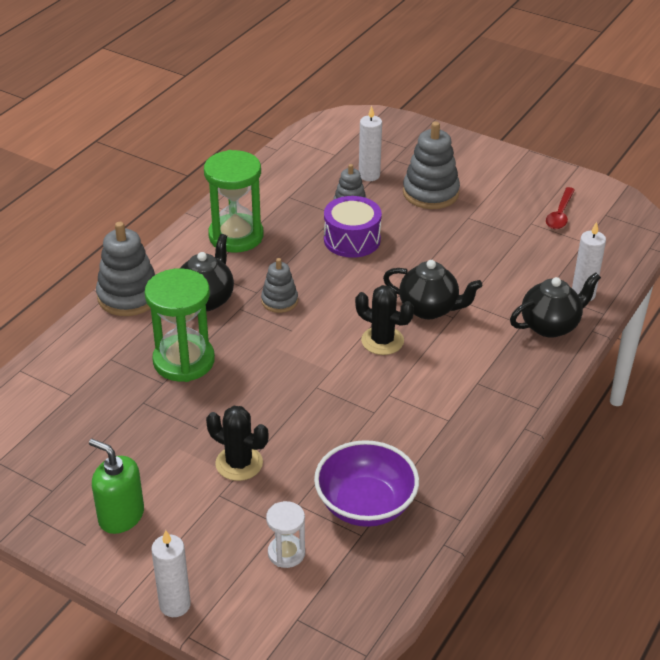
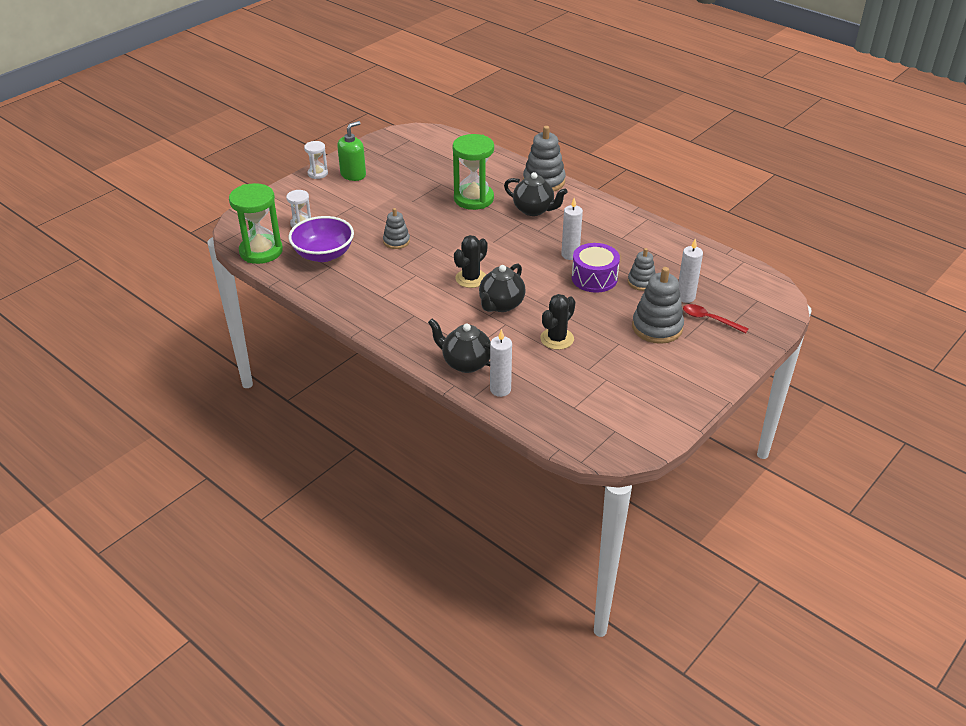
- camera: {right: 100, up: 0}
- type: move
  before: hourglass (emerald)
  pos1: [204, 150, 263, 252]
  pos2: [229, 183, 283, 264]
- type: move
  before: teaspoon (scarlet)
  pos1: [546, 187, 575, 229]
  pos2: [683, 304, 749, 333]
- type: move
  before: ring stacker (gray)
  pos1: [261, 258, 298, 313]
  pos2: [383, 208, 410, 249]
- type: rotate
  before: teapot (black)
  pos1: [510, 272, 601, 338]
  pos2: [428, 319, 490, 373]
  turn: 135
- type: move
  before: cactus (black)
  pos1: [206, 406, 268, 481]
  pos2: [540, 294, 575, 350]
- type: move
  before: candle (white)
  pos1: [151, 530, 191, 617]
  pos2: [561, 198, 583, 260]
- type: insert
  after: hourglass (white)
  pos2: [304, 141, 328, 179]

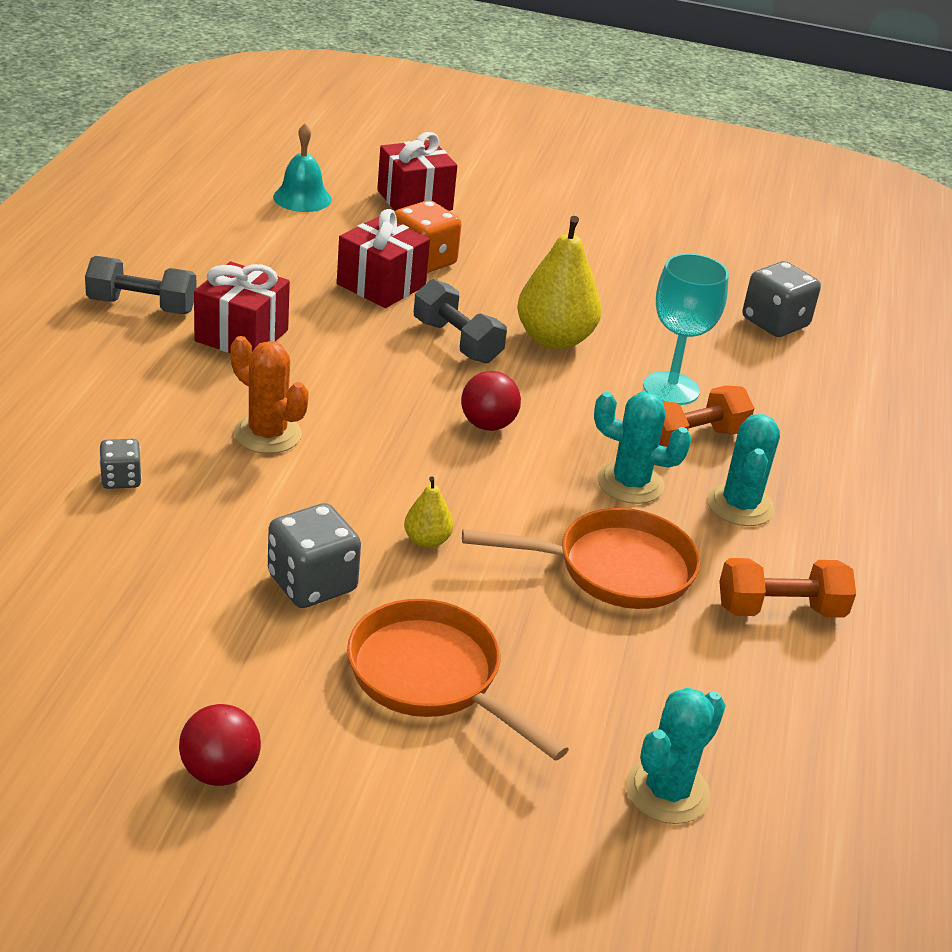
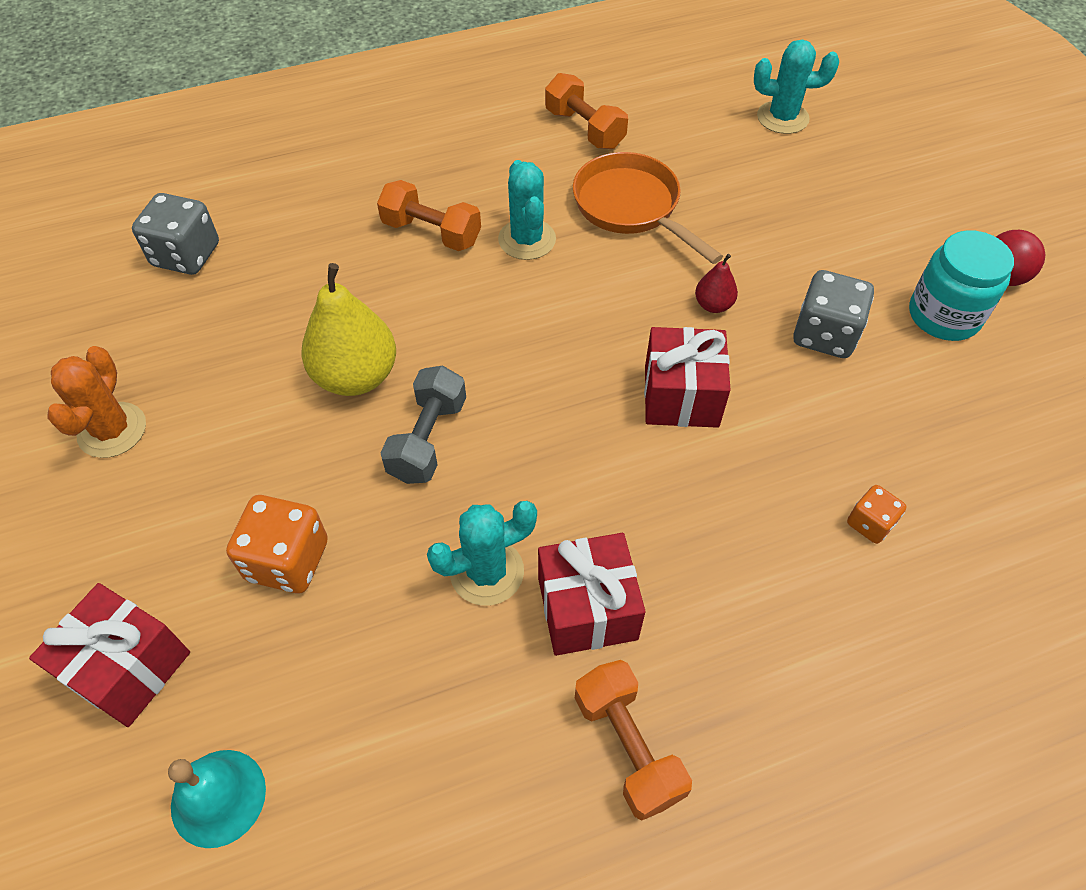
- camera: {right: -120, up: 20}
- type: move
  before: wrapped gift (scarlet)
  pos1: [337, 209, 430, 308]
  pos2: [644, 327, 731, 428]
- type: delete
  before: chalice (teal)
  pos1: [643, 253, 729, 405]
- type: recolor
  before: dumbbell (gray)
  after: dumbbell (orange-coloured)
  pos1: [85, 256, 196, 314]
  pos2: [575, 660, 692, 820]
- type: move
  before: cactus (orange-coloured)
  pos1: [231, 336, 309, 454]
  pos2: [47, 346, 146, 458]
- type: delete
  before: ball (scarlet)
  pos1: [461, 371, 521, 431]
- type: move
  before: cactus (teal)
  pos1: [707, 414, 780, 526]
  pos2: [427, 501, 537, 606]
- type: recolor
  before: dice (gray)
  after: dice (orange-coloured)
  pos1: [99, 439, 142, 489]
  pos2: [847, 485, 907, 544]
- type: recolor
  before: pear (yellow)
  after: pear (scarlet)
  pos1: [404, 476, 453, 548]
  pos2: [695, 254, 738, 313]
- type: delete
  before: skillet (orange-coloured)
  pos1: [347, 599, 569, 761]
- type: insert
  after: preserve jar (teal)
  pos2: [909, 230, 1014, 341]

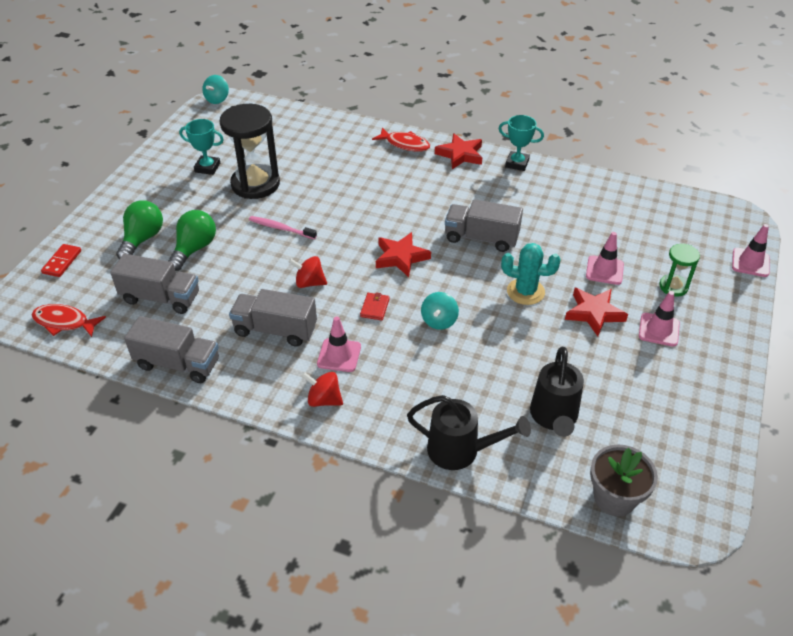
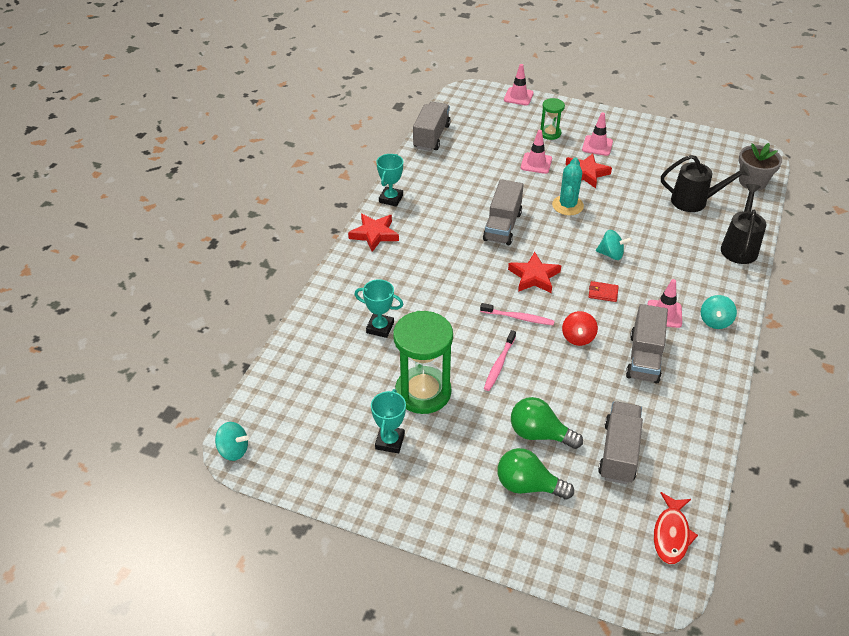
- camera: {right: -90, up: 0}
- type: recolor
  before: hourglass (black)
  after: hourglass (emerald)
  pos1: [220, 104, 280, 199]
  pos2: [393, 311, 453, 414]
- type: delete
  before: fish (scarlet)
  pos1: [372, 127, 430, 152]
- type: delete
  before: domino (scarlet)
  pos1: [41, 244, 81, 277]
- type: move
  before: toy truck (gray)
  pos1: [124, 316, 219, 383]
  pos2: [413, 102, 451, 151]
- type: recolor
  before: whirligig (scarlet)
  after: whirligig (teal)
  pos1: [302, 372, 343, 407]
  pos2: [701, 295, 737, 329]
- type: insert
  after: trophy (teal)
  pos2: [354, 279, 403, 338]
- type: insert
  after: tooth brush (rosy)
  pos2: [480, 303, 554, 325]

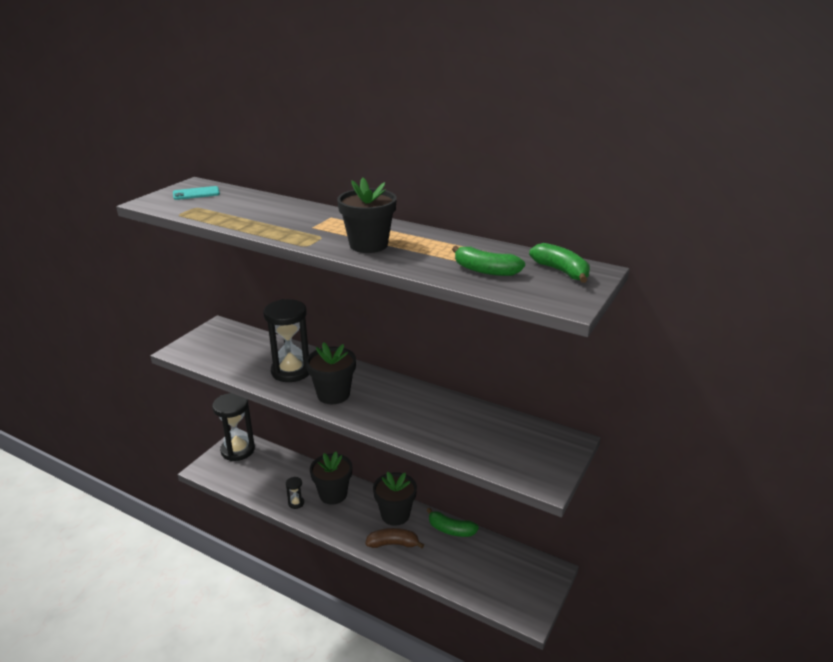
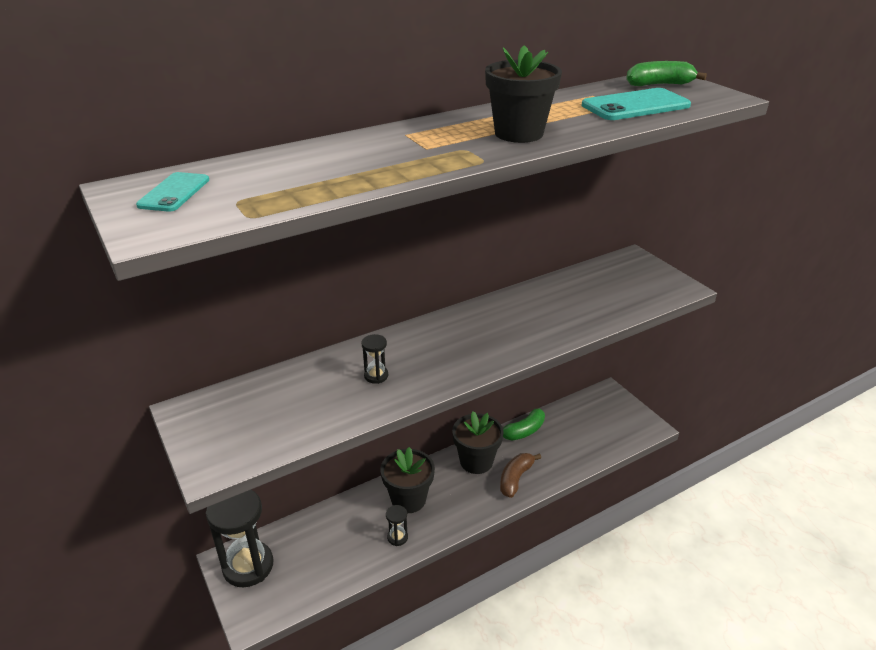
- camera: {right: -60, up: 5}
- type: replace
  before: banana fruit (emerald)
  after: smartphone (teal)
  pos1: [452, 246, 525, 276]
  pos2: [582, 88, 691, 120]
- type: resize
  before: hourglass (black)
  pos1: [263, 299, 309, 382]
  pos2: [361, 334, 388, 384]
  scale: 0.43
- type: delete
  before: plant pot (black)
  pos1: [306, 342, 356, 404]

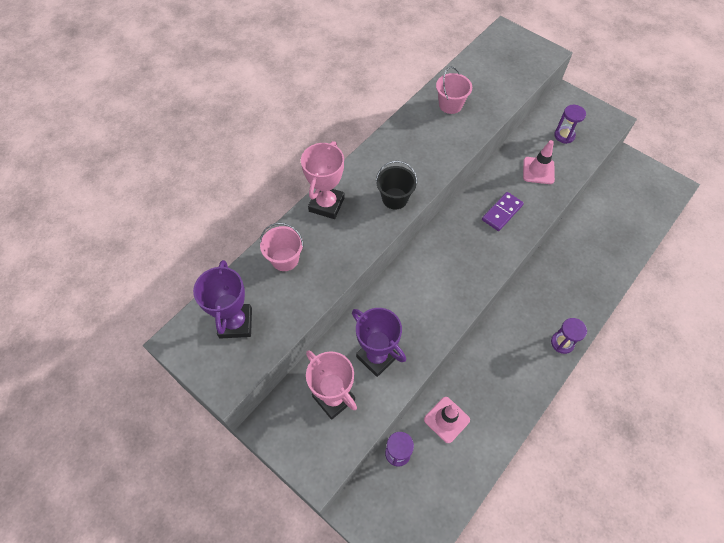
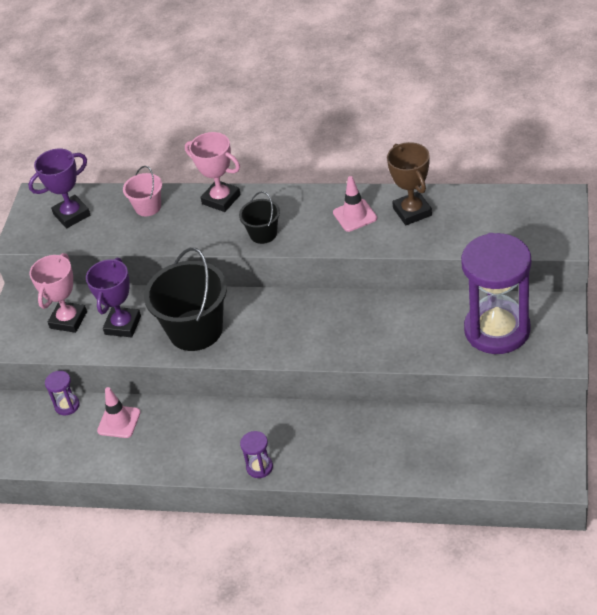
- camera: {right: 65, up: -15}
- type: replace
  before: pail (rosy)
  after: trophy (russet)
  pos1: [436, 67, 472, 114]
  pos2: [387, 142, 432, 225]
- type: resize
  before: hourglass (purple)
  pos1: [554, 105, 586, 144]
  pos2: [461, 233, 531, 354]
  scale: 2.48
- type: move
  before: safety cone (rosy)
  pos1: [523, 140, 555, 184]
  pos2: [333, 176, 377, 232]
- type: rotate
  before: trophy (rosy)
  pos1: [301, 141, 345, 219]
  pos2: [185, 132, 241, 212]
  turn: 45
- type: delete
  before: domino (purple)
  pos1: [482, 192, 524, 231]
- type: insert
  after: pail (black)
  pos2: [144, 248, 227, 351]

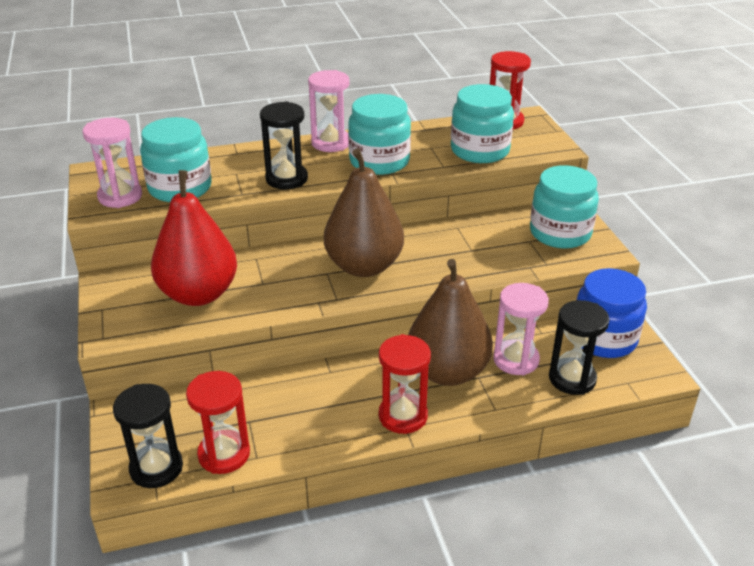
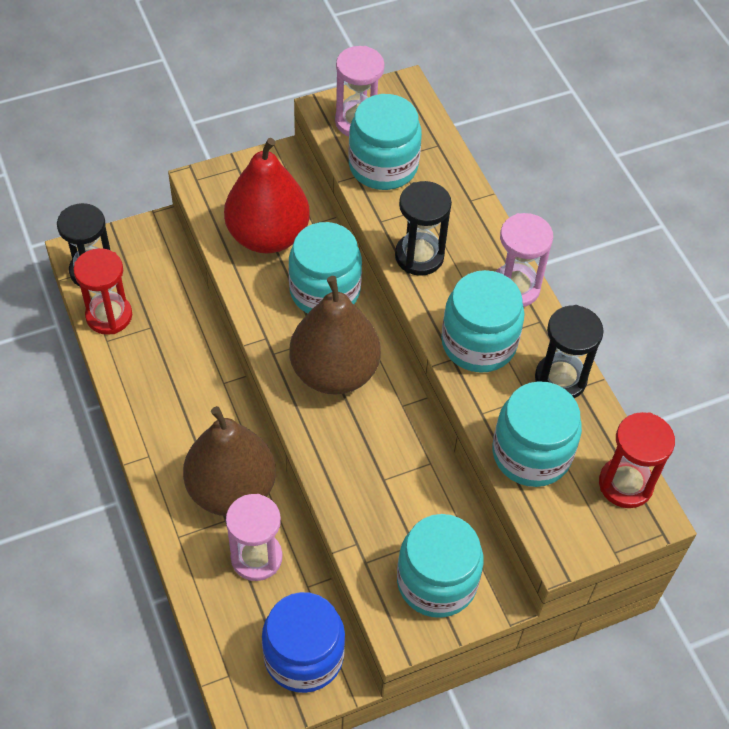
- camera: {right: 80, up: 20}
- type: move
  before: hourglass (black)
  pos1: [549, 300, 609, 395]
  pos2: [535, 305, 604, 398]
- type: delete
  before: hourglass (scarlet)
  pos1: [379, 334, 431, 434]
- type: insert
  after: preserve jar (teal)
  pos2: [288, 222, 362, 314]

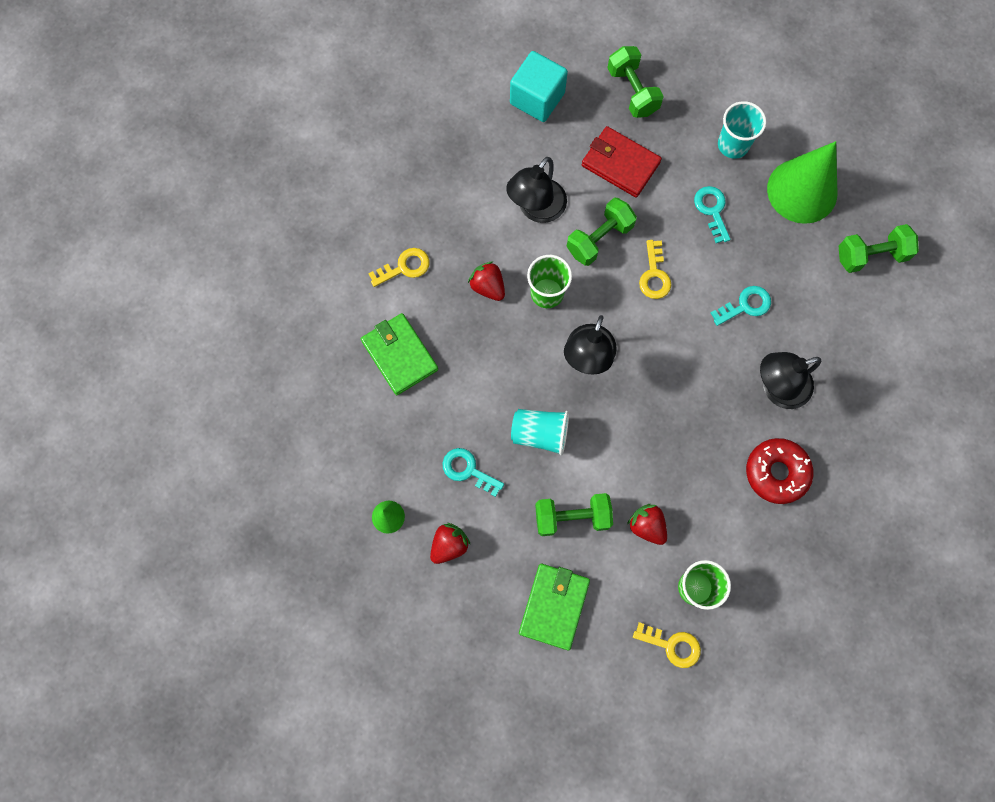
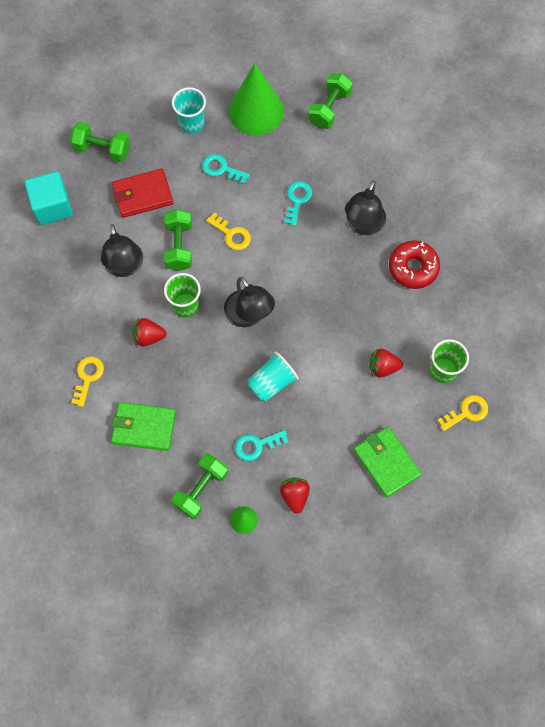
- camera: {right: -50, up: -5}
- type: move
  before: dumbbell (emerald)
  pos1: [535, 493, 613, 536]
  pos2: [172, 453, 228, 519]

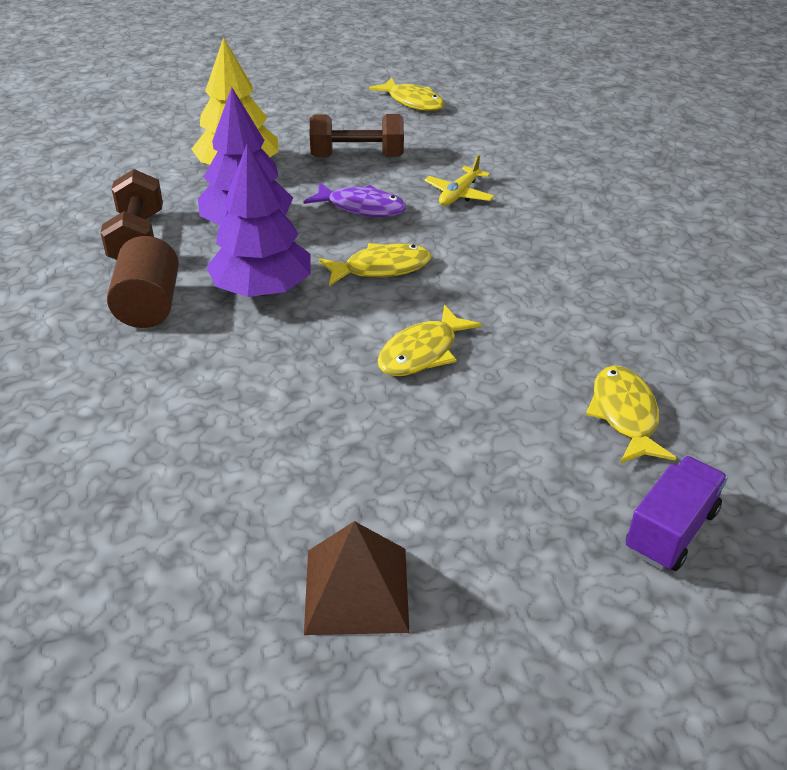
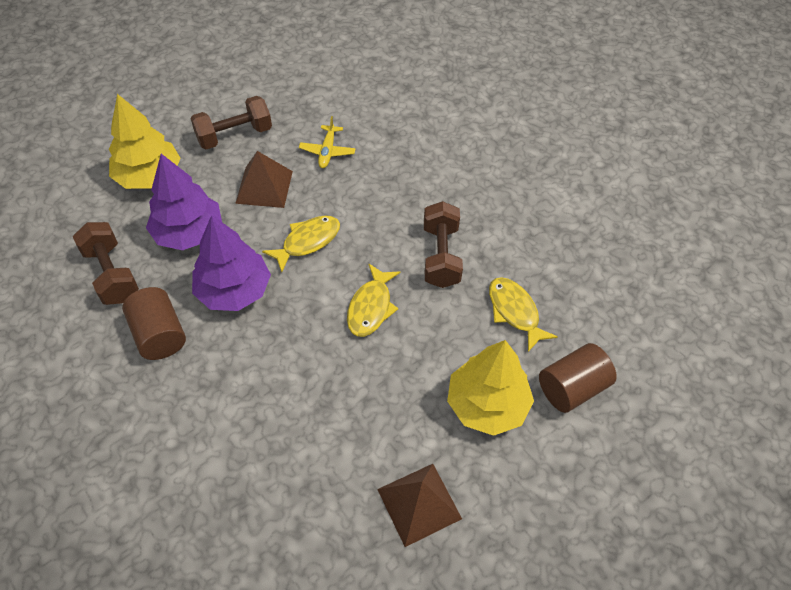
- camera: {right: -25, up: 15}
- type: delete
  before: fish (yellow)
  pos1: [369, 78, 445, 111]
- type: replace
  before: fish (purple)
  after: pyramid shape (russet)
  pos1: [303, 182, 407, 217]
  pos2: [235, 151, 293, 208]
- type: replace
  before: toy truck (purple)
  after: solid cylinder (russet)
  pos1: [626, 456, 728, 571]
  pos2: [539, 343, 617, 413]
- type: insert
  after: dumbbell (russet)
  pos2: [424, 201, 463, 288]
- type: insert
  after: tree (yellow)
  pos2: [447, 340, 534, 436]

